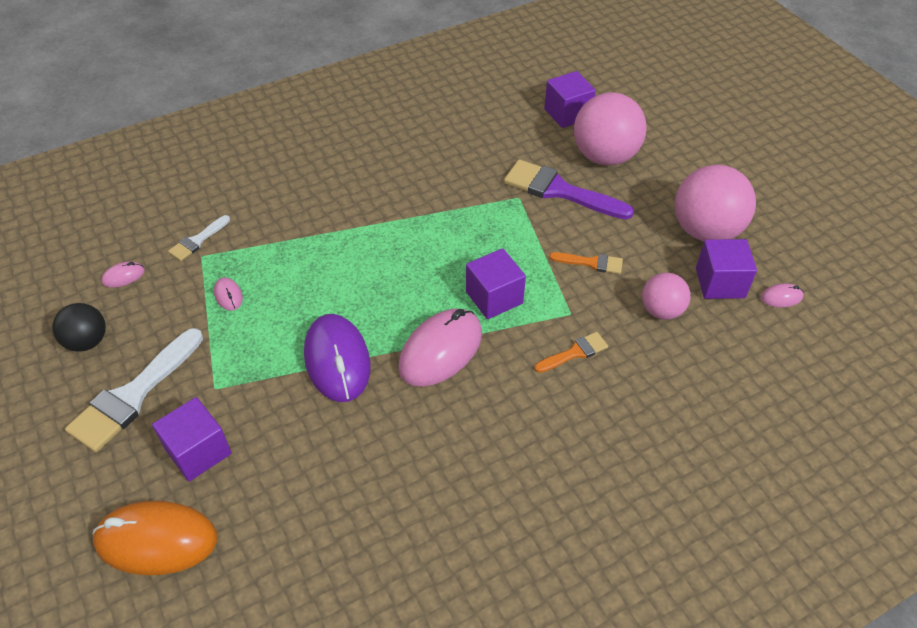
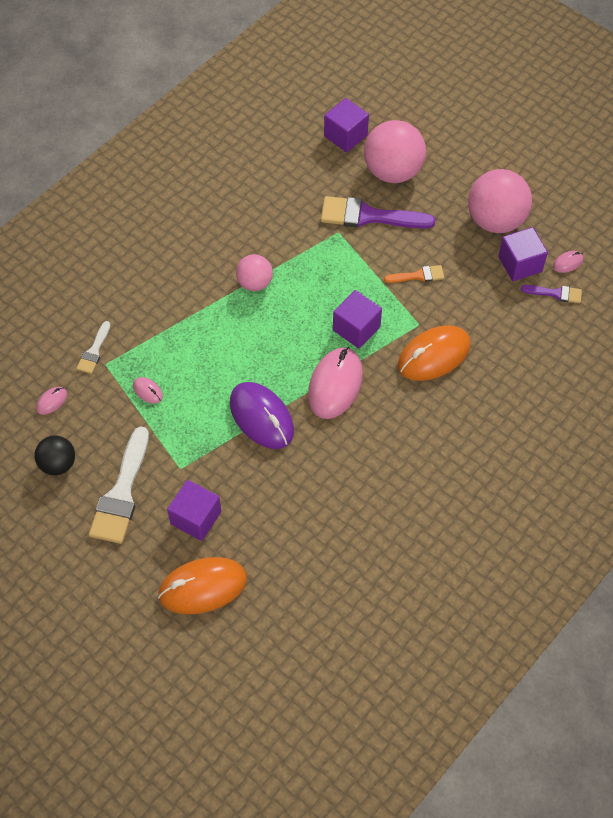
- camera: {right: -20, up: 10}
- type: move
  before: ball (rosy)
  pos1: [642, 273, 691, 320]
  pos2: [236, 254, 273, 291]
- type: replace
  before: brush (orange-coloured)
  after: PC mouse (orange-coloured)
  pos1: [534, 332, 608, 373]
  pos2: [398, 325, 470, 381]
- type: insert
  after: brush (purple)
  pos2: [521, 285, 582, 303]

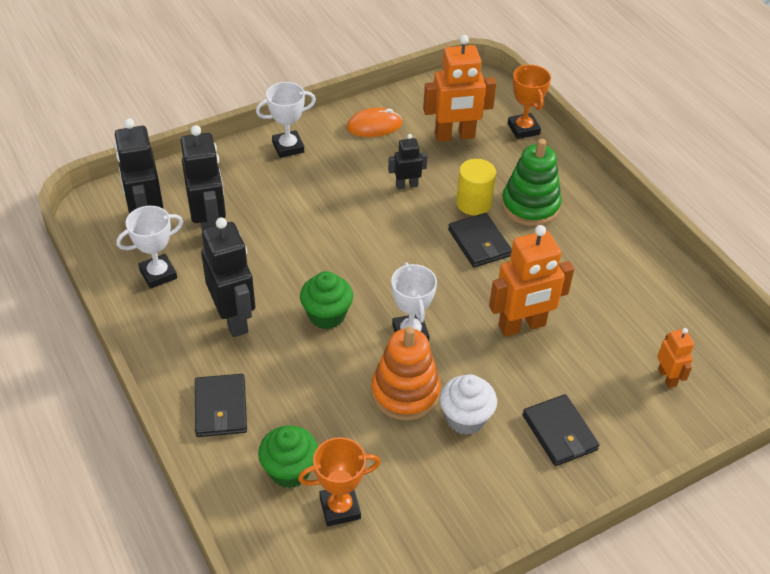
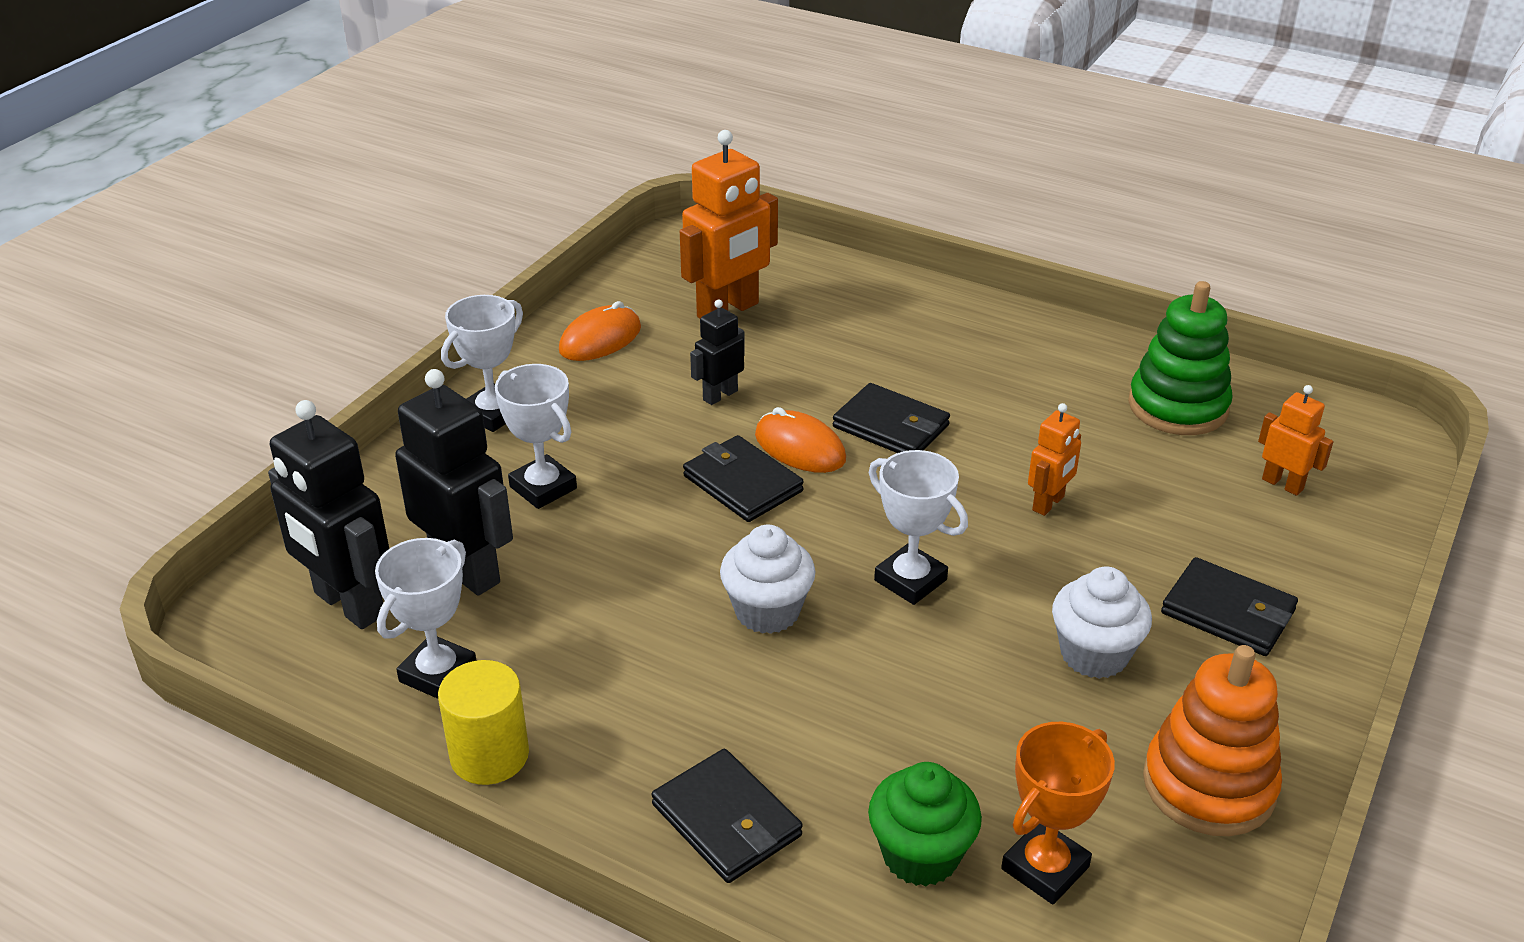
- camera: {right: -30, up: -10}
- type: delete
  before: trophy (orange-coloured)
  pos1: [508, 65, 551, 139]
- type: move
  before: ring stacker (emerald)
  pos1: [501, 139, 562, 226]
  pos2: [1128, 281, 1233, 435]
- type: move
  before: solid cylinder (yellow)
  pos1: [456, 159, 496, 216]
  pos2: [438, 660, 529, 785]
- type: delete
  before: toy robot (black)
  pos1: [201, 217, 255, 337]
- type: resize
  before: toy robot (orange-coloured)
  pos1: [489, 225, 574, 337]
  pos2: [1028, 403, 1081, 516]
  scale: 0.53
- type: recolor
  before: fairy cake (emerald)
  after: fairy cake (white)
  pos1: [300, 271, 353, 329]
  pos2: [720, 525, 815, 634]
- type: move
  before: ring stacker (orange-coloured)
  pos1: [371, 326, 441, 420]
  pos2: [1143, 645, 1282, 836]
- type: insert
  after: trophy (white)
  pos2: [495, 364, 577, 509]
- type: insert
  after: PC mouse (orange-coloured)
  pos2: [755, 407, 846, 473]
- type: insert
  after: card wallet (black)
  pos2: [683, 435, 804, 522]

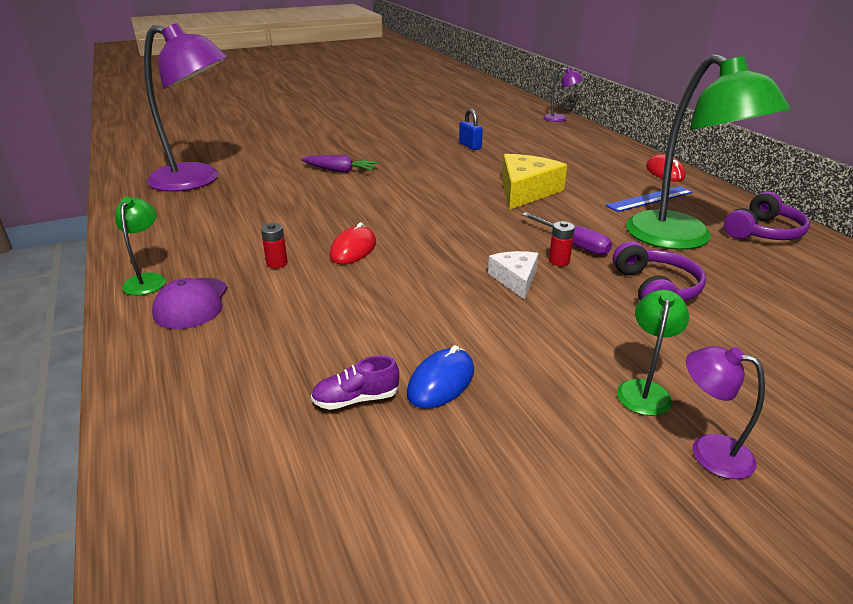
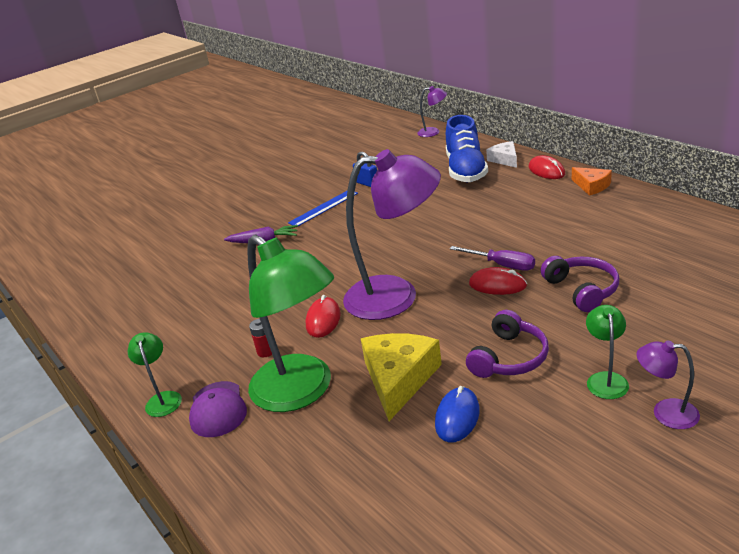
- camera: {right: -10, up: 0}
- type: move
  before: reading lamp (purple)
  pos1: [144, 23, 228, 192]
  pos2: [343, 149, 441, 320]
- type: move
  before: reading lamp (emerald)
  pos1: [626, 54, 791, 250]
  pos2: [247, 234, 334, 412]
- type: move
  before: piece of cheese (yellow)
  pos1: [502, 154, 567, 210]
  pos2: [361, 333, 442, 421]
- type: move
  before: ruler (royal blue)
  pos1: [606, 186, 693, 212]
  pos2: [288, 191, 358, 226]
- type: move
  before: headset (purple)
  pos1: [724, 191, 810, 240]
  pos2: [466, 310, 549, 378]
- type: replace
  before: battery (scarlet)
  after: PC mouse (scarlet)
  pos1: [549, 221, 575, 266]
  pos2: [469, 267, 527, 295]
- type: move
  before: piece of cheese (white)
  pos1: [488, 251, 538, 300]
  pos2: [486, 141, 517, 168]
- type: delete
  before: sneaker (purple)
  pos1: [311, 356, 399, 410]
- type: insert
  after: sneaker (royal blue)
  pos2: [446, 115, 488, 182]
- type: insert
  after: piece of cheese (orange-coloured)
  pos2: [572, 167, 612, 196]

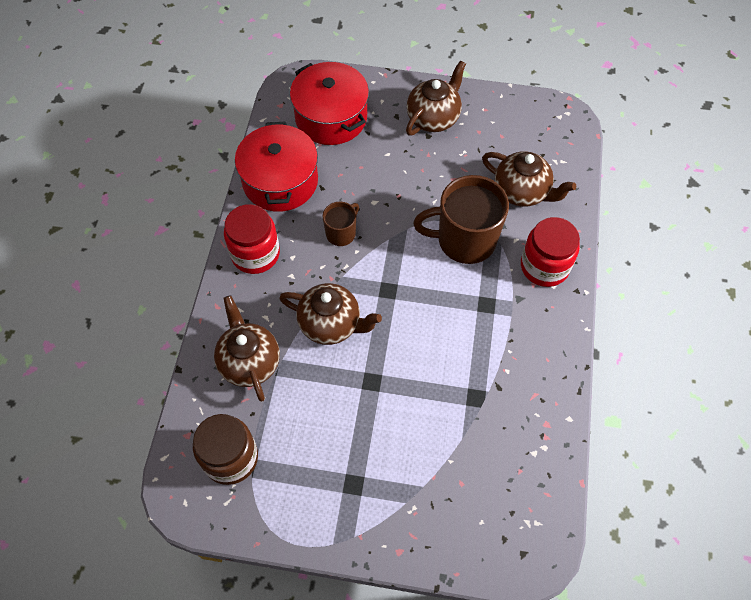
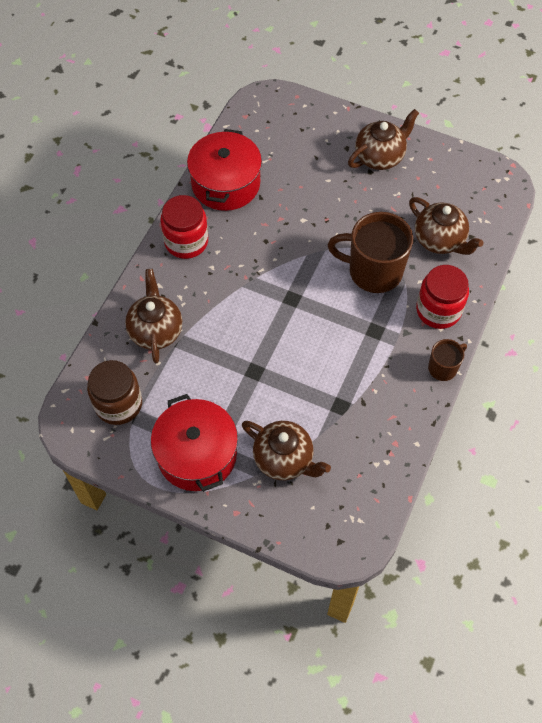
- camera: {right: 15, up: 0}
- type: move
  before: cooking pot (scarlet)
  pos1: [290, 62, 369, 145]
  pos2: [151, 394, 238, 492]
- type: move
  before: mug (russet)
  pos1: [323, 202, 359, 246]
  pos2: [428, 339, 467, 381]
- type: move
  before: teapot (russet)
  pos1: [279, 283, 382, 345]
  pos2: [242, 421, 331, 480]

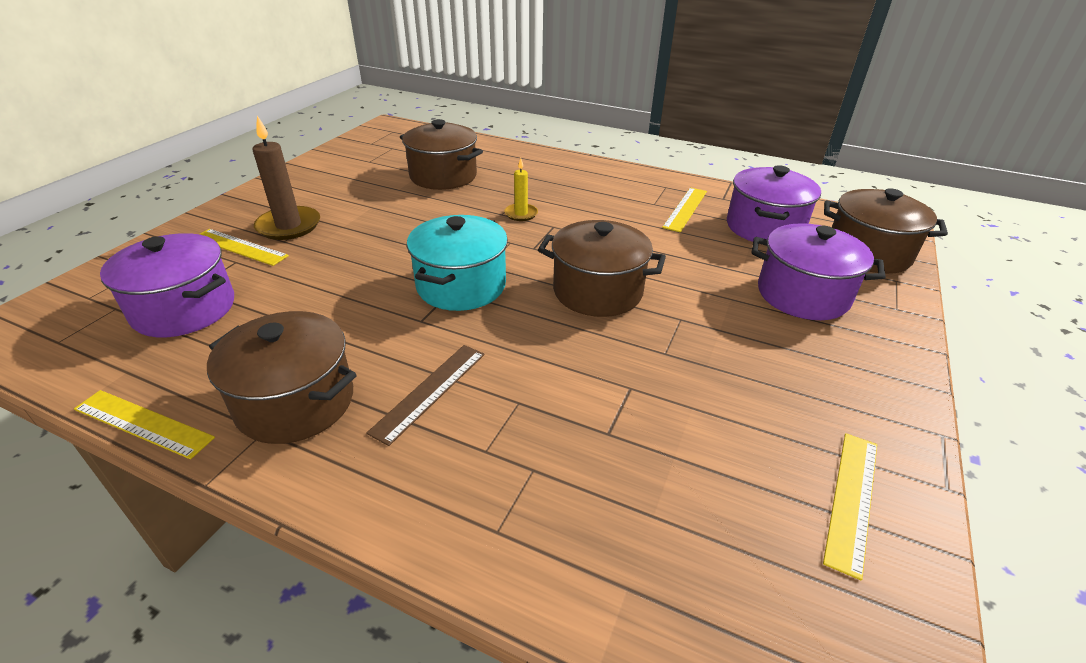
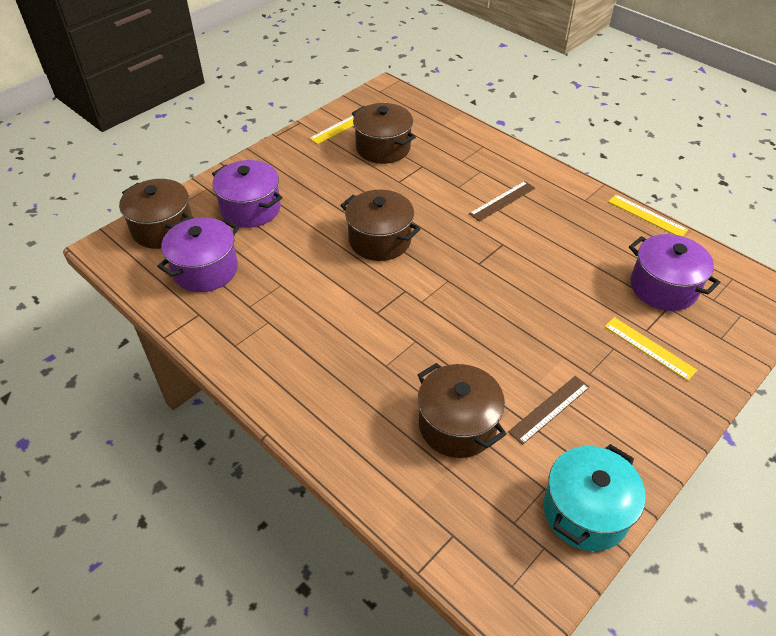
- camera: {right: -160, up: 10}
- type: delete
  before: candle (russet)
  pos1: [252, 116, 320, 240]
- type: delete
  before: candle (yellow)
  pos1: [504, 158, 538, 221]
- type: delete
  before: ruler (yellow)
  pos1: [662, 187, 707, 232]
- type: move
  before: cooking pot (teal)
  pos1: [407, 215, 508, 311]
  pos2: [543, 444, 646, 551]
- type: move
  before: cooking pot (russet)
  pos1: [207, 311, 357, 444]
  pos2: [352, 103, 416, 164]
- type: insert
  after: ruler (russet)
  pos2: [508, 376, 590, 445]

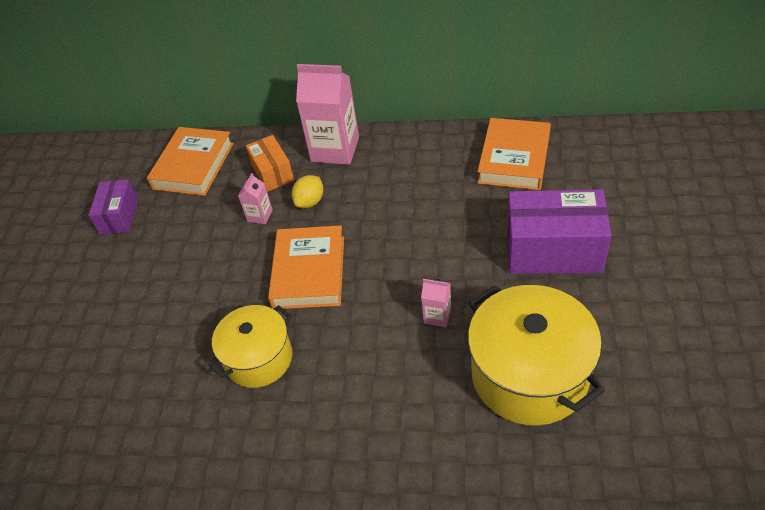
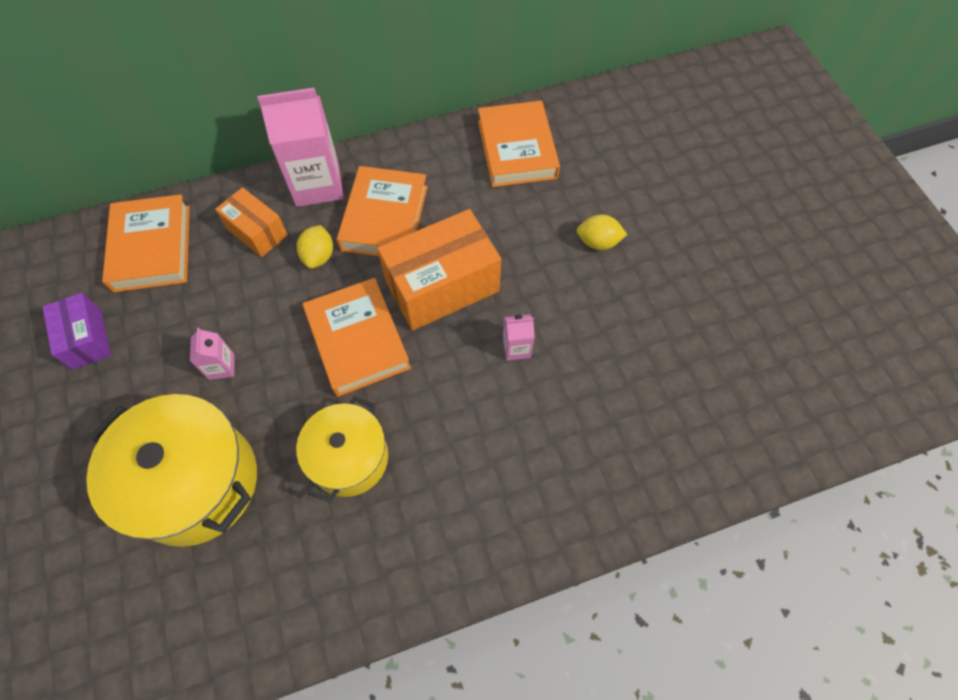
- camera: {right: -30, up: 15}
- type: move
  before: milk carton (rosy)
  pos1: [238, 173, 273, 224]
  pos2: [190, 328, 235, 380]
- type: replace
  before: parcel (purple)
  after: citrus fruit (yellow)
  pos1: [507, 189, 612, 274]
  pos2: [576, 215, 627, 250]
- type: move
  before: cooking pot (yellow)
  pos1: [468, 285, 605, 426]
  pos2: [86, 394, 257, 547]
- type: insert
  after: hardcover (orange-coloured)
  pos2: [337, 166, 428, 256]
- type: insert
  after: parcel (orange-coloured)
  pos2: [377, 209, 501, 331]

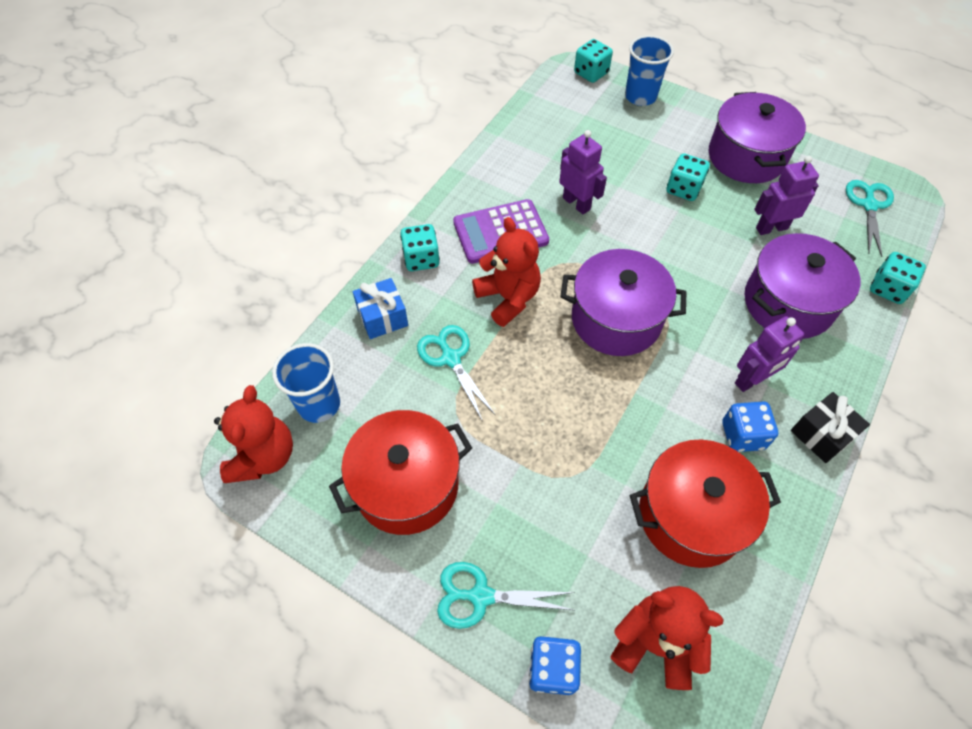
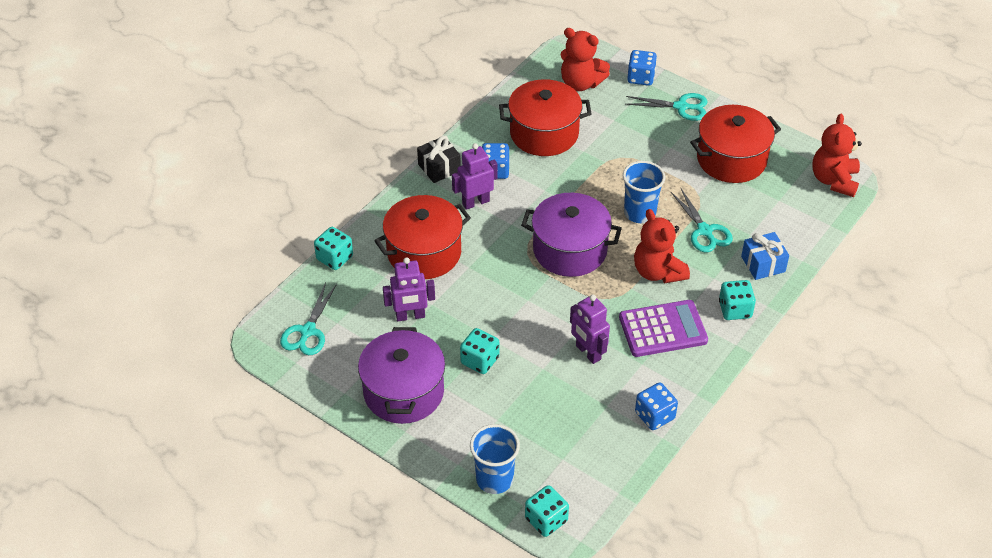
- camera: {right: -175, up: -10}
- type: recolor
  before: cooking pot (purple)
  after: cooking pot (scarlet)
  pos1: [744, 233, 860, 339]
  pos2: [374, 195, 471, 279]
- type: move
  before: cup (royal blue)
  pos1: [272, 343, 340, 423]
  pos2: [623, 161, 665, 223]
- type: insert
  after: dice (royal blue)
  pos2: [635, 382, 678, 430]

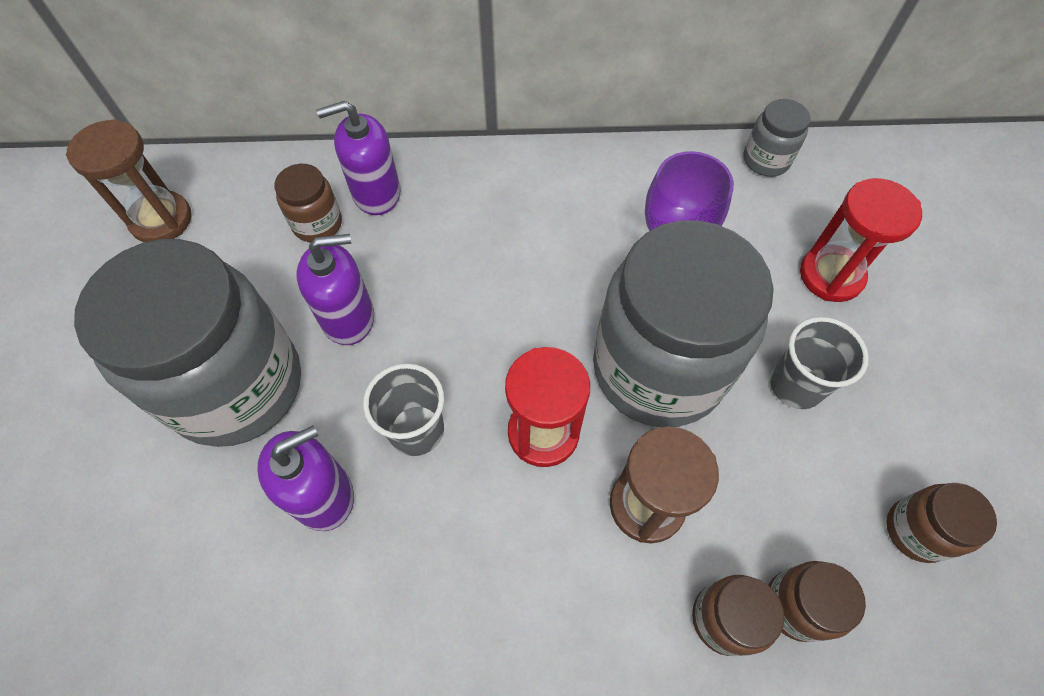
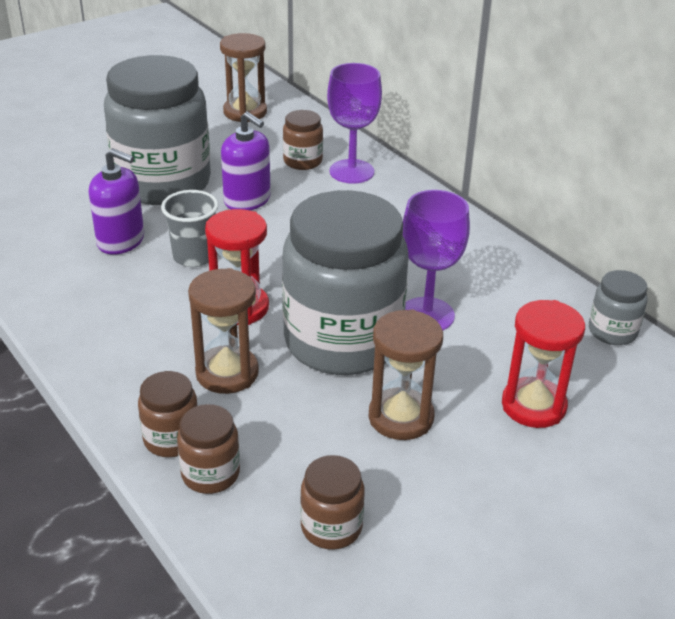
- camera: {right: 55, up: -25}
- type: replace
  before: soap dispenser (purple)
  after: chalice (purple)
  pos1: [316, 101, 401, 215]
  pos2: [327, 63, 382, 184]
- type: replace
  before: cup (gray)
  after: hourglass (russet)
  pos1: [770, 317, 869, 409]
  pos2: [369, 309, 443, 440]

